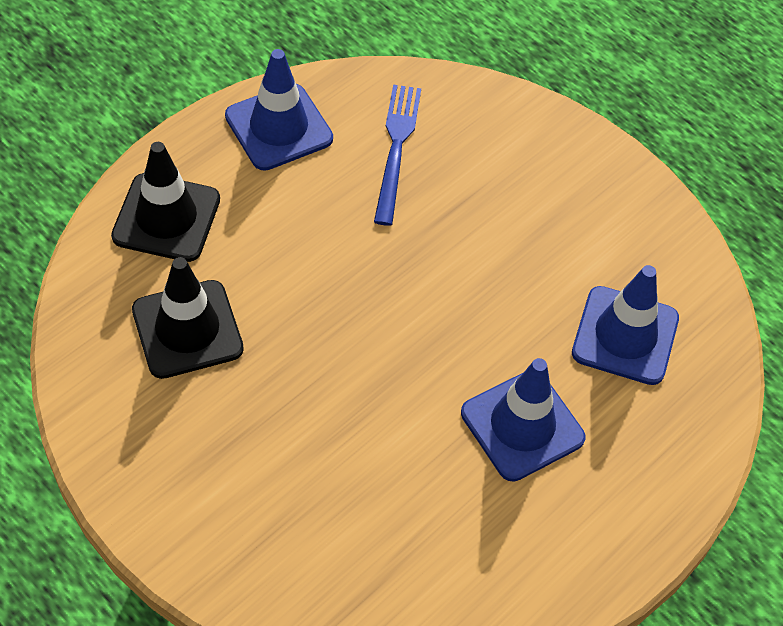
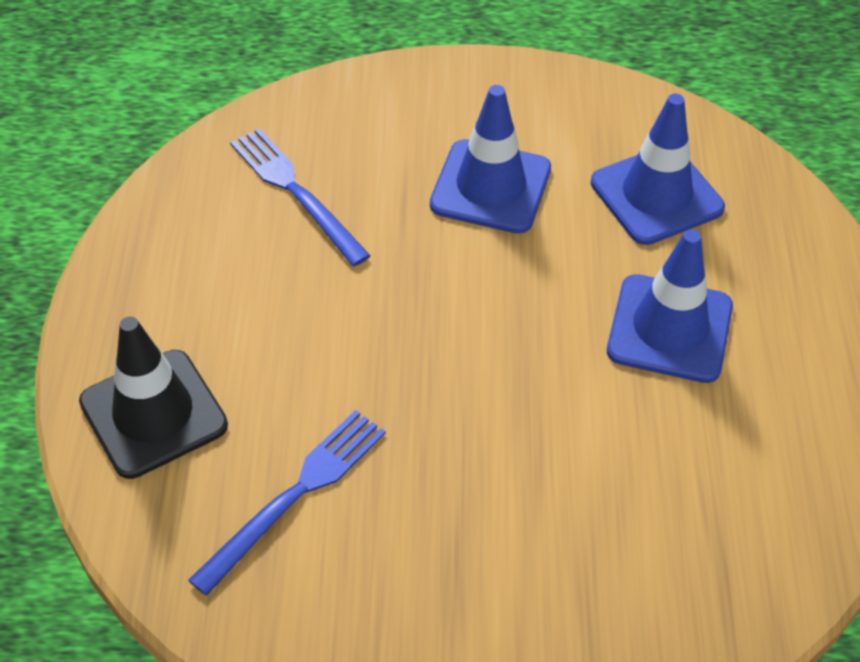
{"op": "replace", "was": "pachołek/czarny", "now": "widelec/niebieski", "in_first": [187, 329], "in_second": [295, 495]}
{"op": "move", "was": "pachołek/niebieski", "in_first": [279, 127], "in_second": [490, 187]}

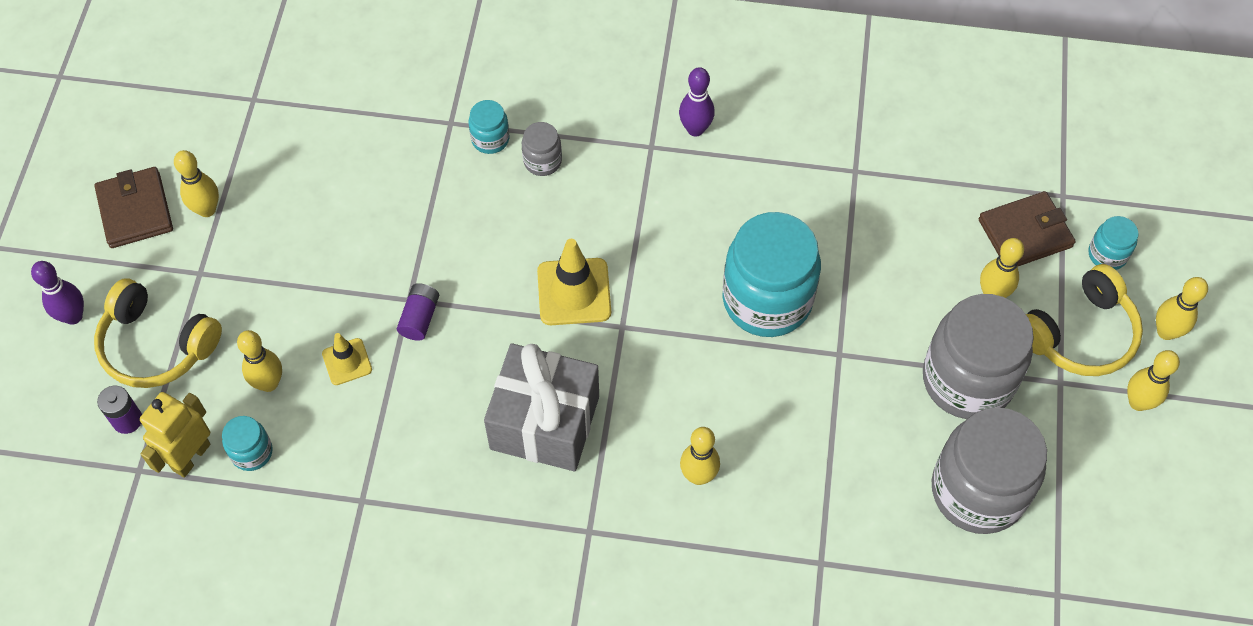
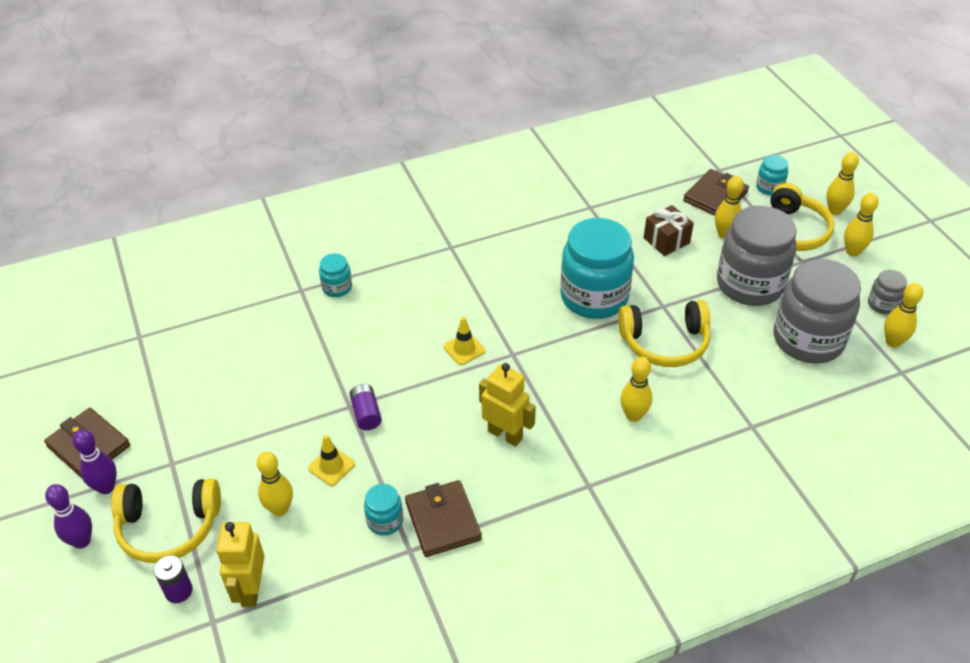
{"op": "move", "was": "kręgiel/fioletowy", "in_first": [695, 129], "in_second": [106, 487]}
{"op": "move", "was": "słoik/turkusowy", "in_first": [252, 452], "in_second": [385, 521]}
{"op": "insert", "now": "portfel/brązowy", "in_second": [443, 521]}
{"op": "resize", "was": "pachołek/żółty", "in_first": [574, 292], "in_second": [464, 349], "ratio": 0.58}
{"op": "replace", "was": "prezent/szary", "now": "robot/żółty", "in_first": [545, 422], "in_second": [505, 434]}
{"op": "insert", "now": "słuchawki/żółty", "in_second": [665, 343]}
{"op": "insert", "now": "prezent/brązowy", "in_second": [666, 240]}
{"op": "move", "was": "słoik/szary", "in_first": [542, 161], "in_second": [882, 304]}
{"op": "move", "was": "kręgiel/żółty", "in_first": [207, 209], "in_second": [893, 342]}

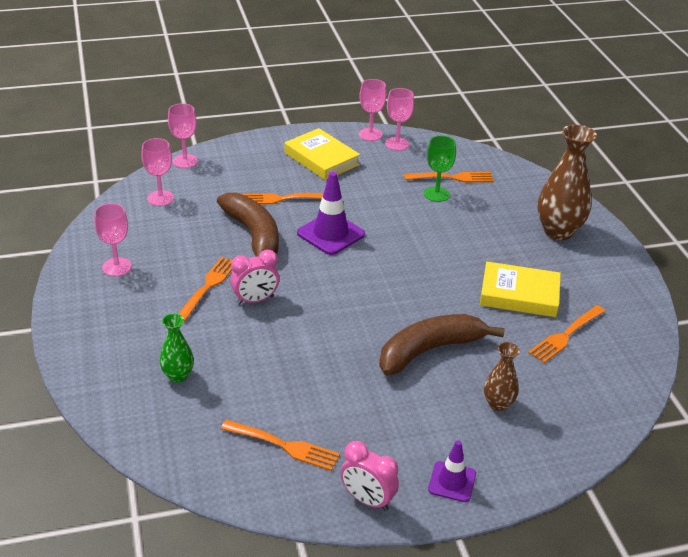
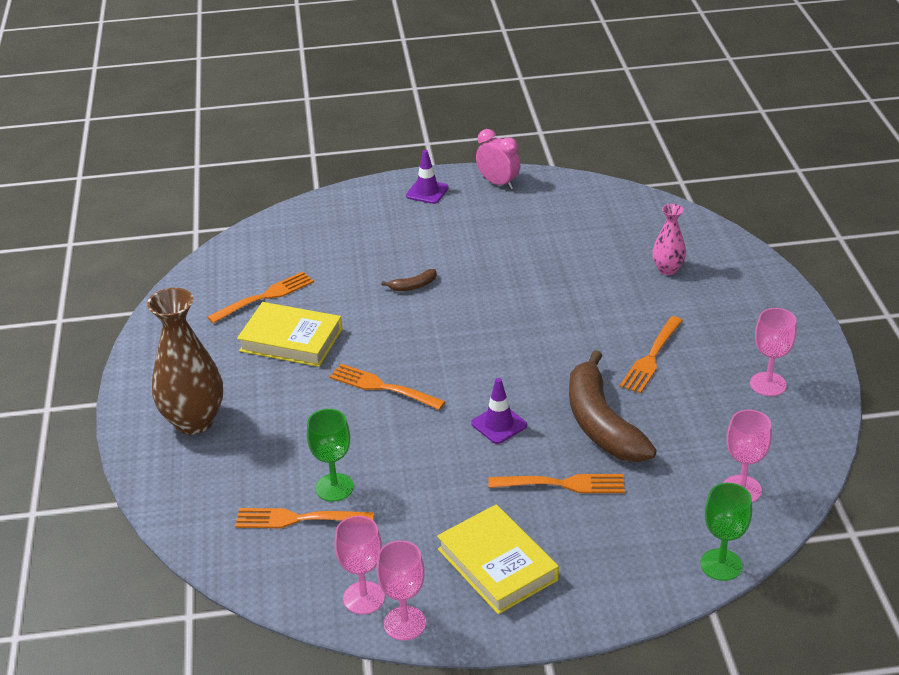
{"op": "move", "was": "widelec/pomarańczowy", "in_first": [284, 446], "in_second": [382, 387]}
{"op": "resize", "was": "banan/brązowy", "in_first": [430, 350], "in_second": [413, 286], "ratio": 0.4}
{"op": "resize", "was": "pachołek/fioletowy", "in_first": [330, 234], "in_second": [499, 424], "ratio": 0.62}
{"op": "recolor", "was": "wazon/zielony", "now": "wazon/różowy", "in_first": [178, 376], "in_second": [667, 270]}
{"op": "recolor", "was": "kielich/różowy", "now": "kielich/zielony", "in_first": [185, 161], "in_second": [721, 565]}
{"op": "delete", "was": "budzik/różowy", "in_first": [255, 300]}
{"op": "delete", "was": "wazon/brązowy", "in_first": [498, 404]}

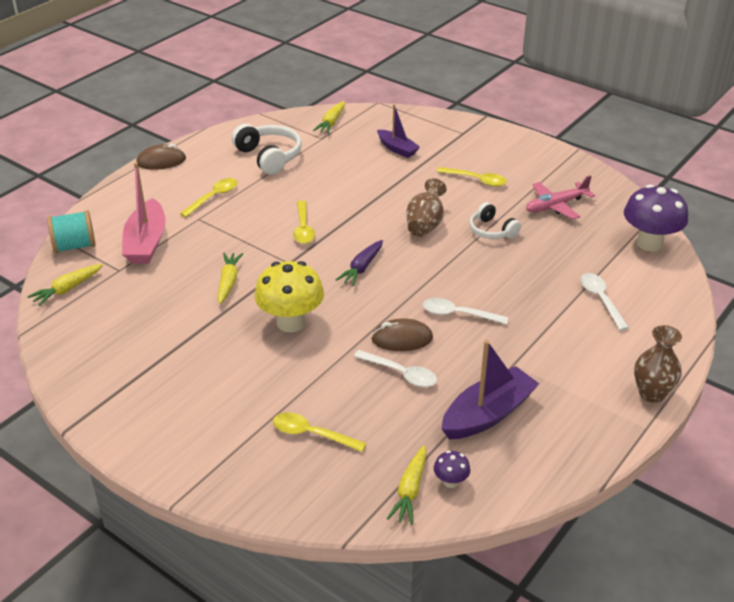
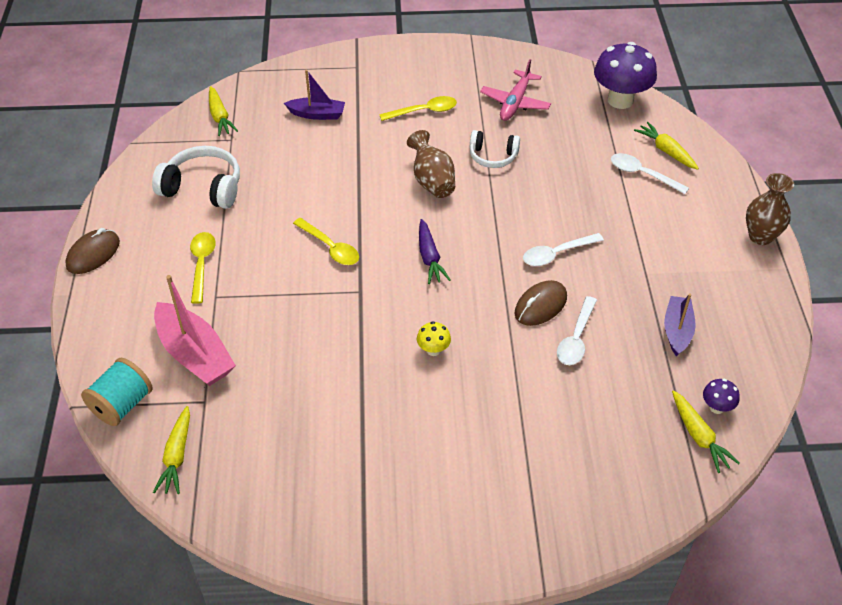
{"op": "resize", "was": "grzyb/żółty", "in_first": [291, 322], "in_second": [433, 350], "ratio": 0.45}
{"op": "rotate", "was": "łyżka/biały", "in_first": [401, 373], "in_second": [576, 338], "clockwise": 120}
{"op": "move", "was": "marchewka/żółty", "in_first": [228, 282], "in_second": [666, 151]}
{"op": "resize", "was": "łódka/fioletowy", "in_first": [487, 414], "in_second": [677, 331], "ratio": 0.62}
{"op": "delete", "was": "łyżka/żółty", "in_first": [312, 434]}

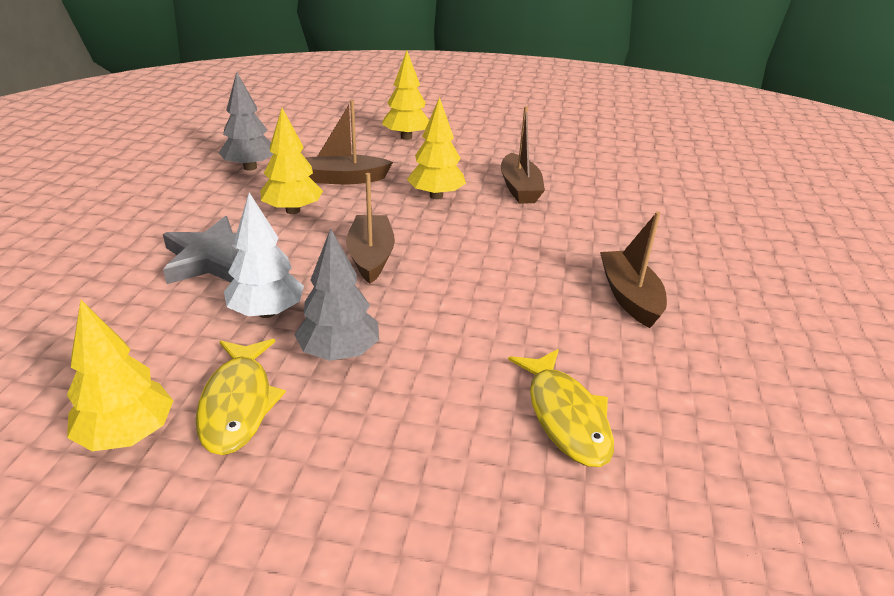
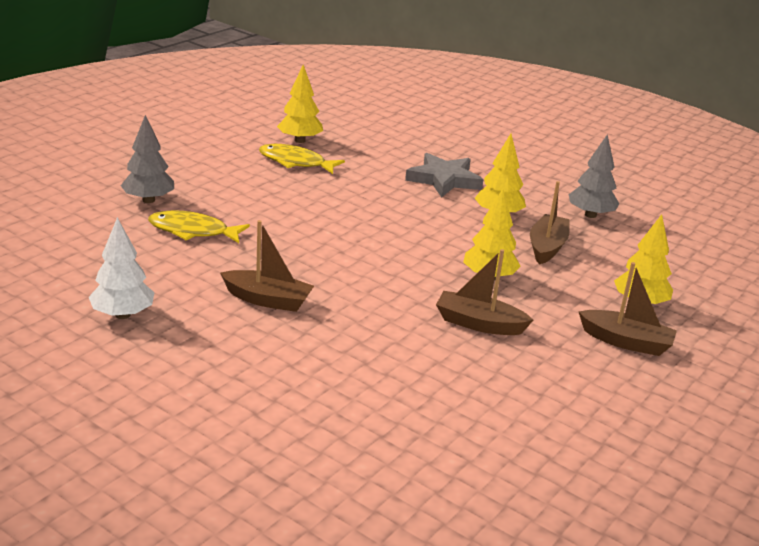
{"op": "move", "was": "drzewko/biały", "in_first": [267, 312], "in_second": [123, 315]}
{"op": "move", "was": "drzewko/szary", "in_first": [339, 353], "in_second": [148, 200]}
{"op": "move", "was": "łódka/brązowy", "in_first": [371, 257], "in_second": [626, 342]}

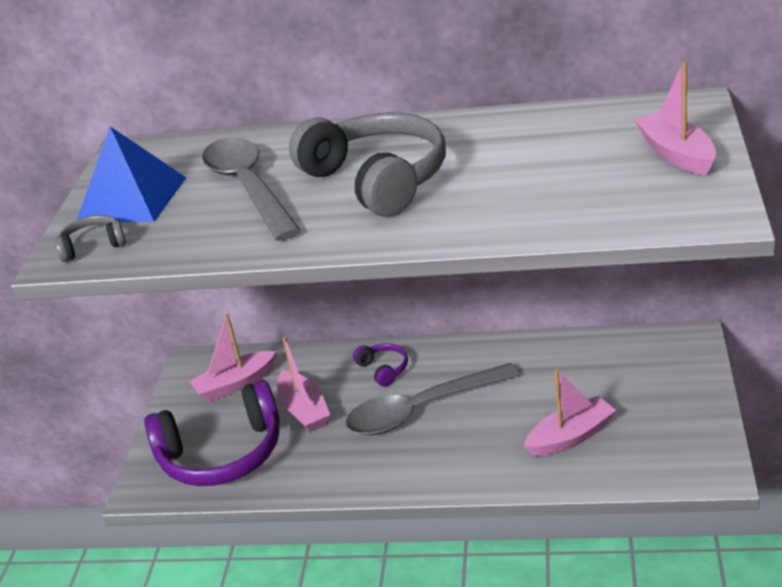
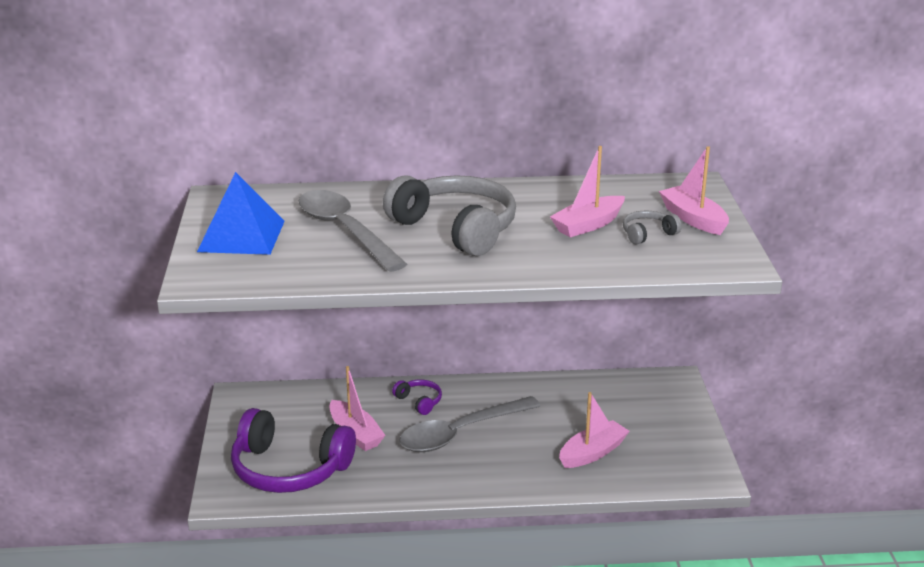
{"op": "rotate", "was": "słuchawki/fioletowy", "in_first": [222, 454], "in_second": [289, 469], "clockwise": 45}
{"op": "move", "was": "łódka/różowy", "in_first": [235, 384], "in_second": [588, 225]}
{"op": "move", "was": "słuchawki/szary", "in_first": [93, 246], "in_second": [648, 234]}

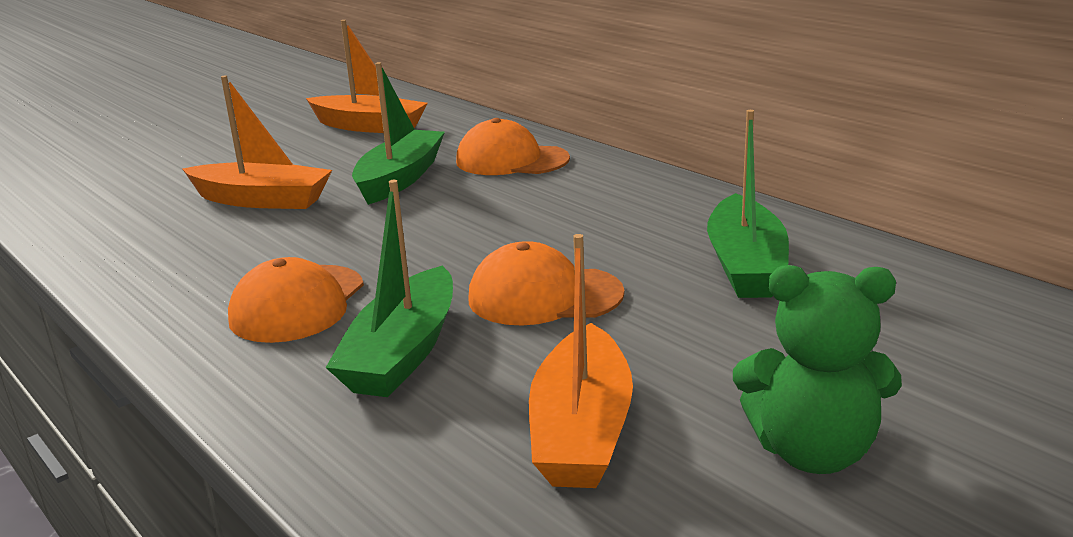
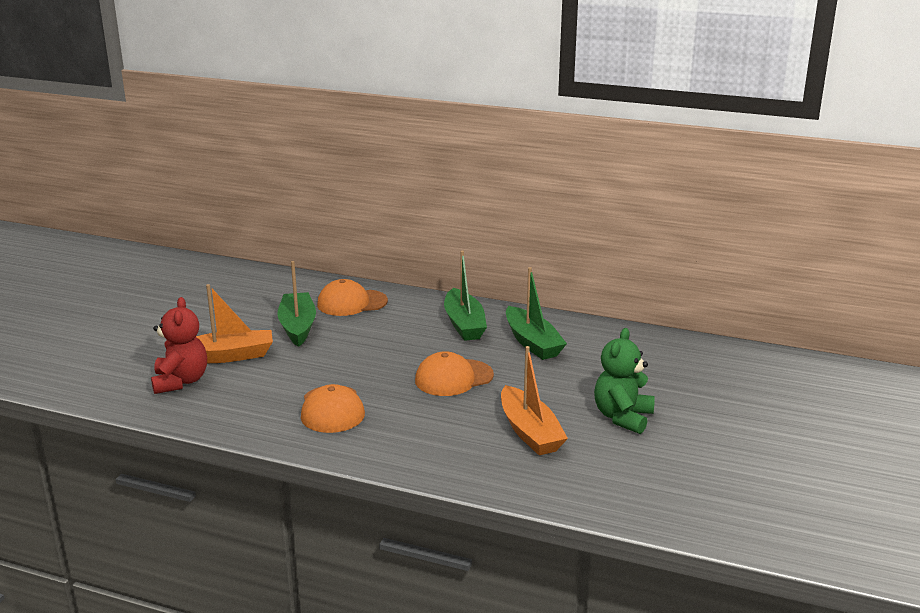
{"op": "insert", "now": "miś/czerwony", "in_second": [180, 381]}
{"op": "move", "was": "łódka/zielony", "in_first": [402, 353], "in_second": [464, 324]}
{"op": "rotate", "was": "miś/zielony", "in_first": [812, 452], "in_second": [622, 417], "clockwise": 135}
{"op": "delete", "was": "łódka/pomarańczowy", "in_first": [369, 126]}

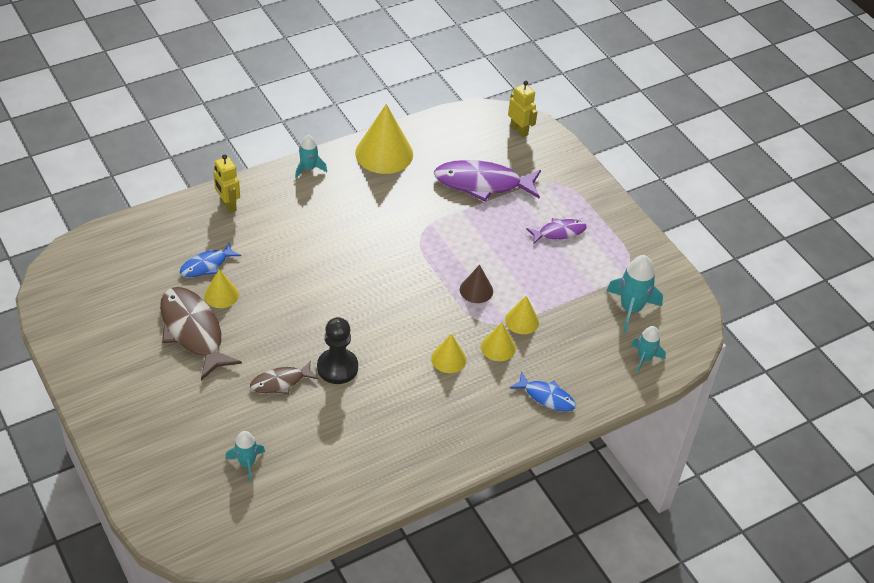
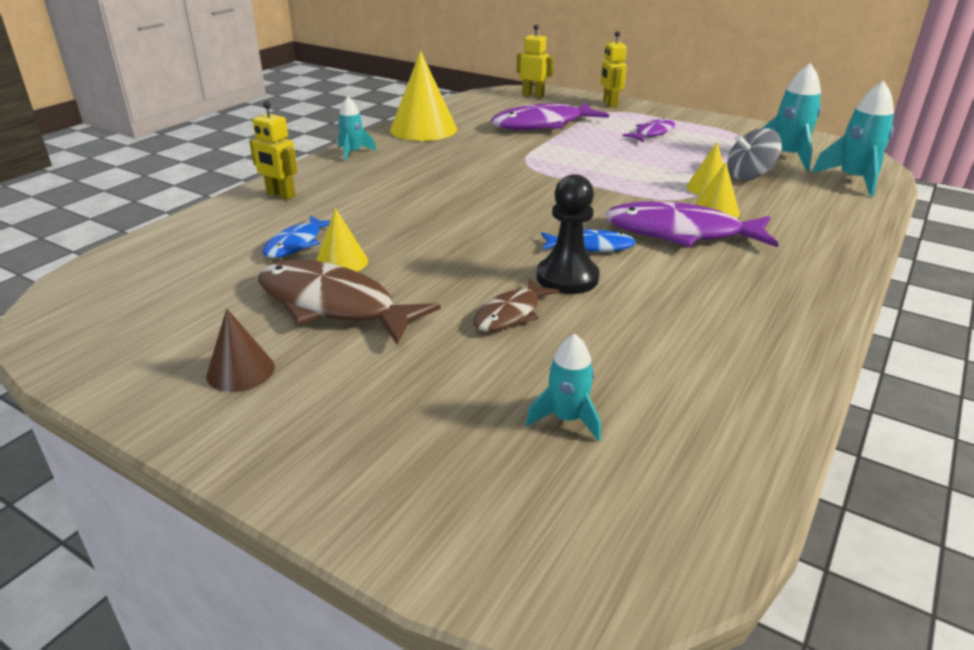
{"op": "move", "was": "stożek/brązowy", "in_first": [476, 290], "in_second": [240, 371]}
{"op": "move", "was": "ryba/niebieski", "in_first": [546, 397], "in_second": [591, 246]}
{"op": "insert", "now": "robot/żółty", "in_second": [609, 104]}
{"op": "replace", "was": "stożek/żółty", "now": "ryba/fioletowy", "in_first": [448, 359], "in_second": [680, 233]}
{"op": "insert", "now": "bączek/szary", "in_second": [749, 176]}
{"op": "resize", "was": "rakieta/turkusowy", "in_first": [644, 358], "in_second": [853, 180], "ratio": 1.62}

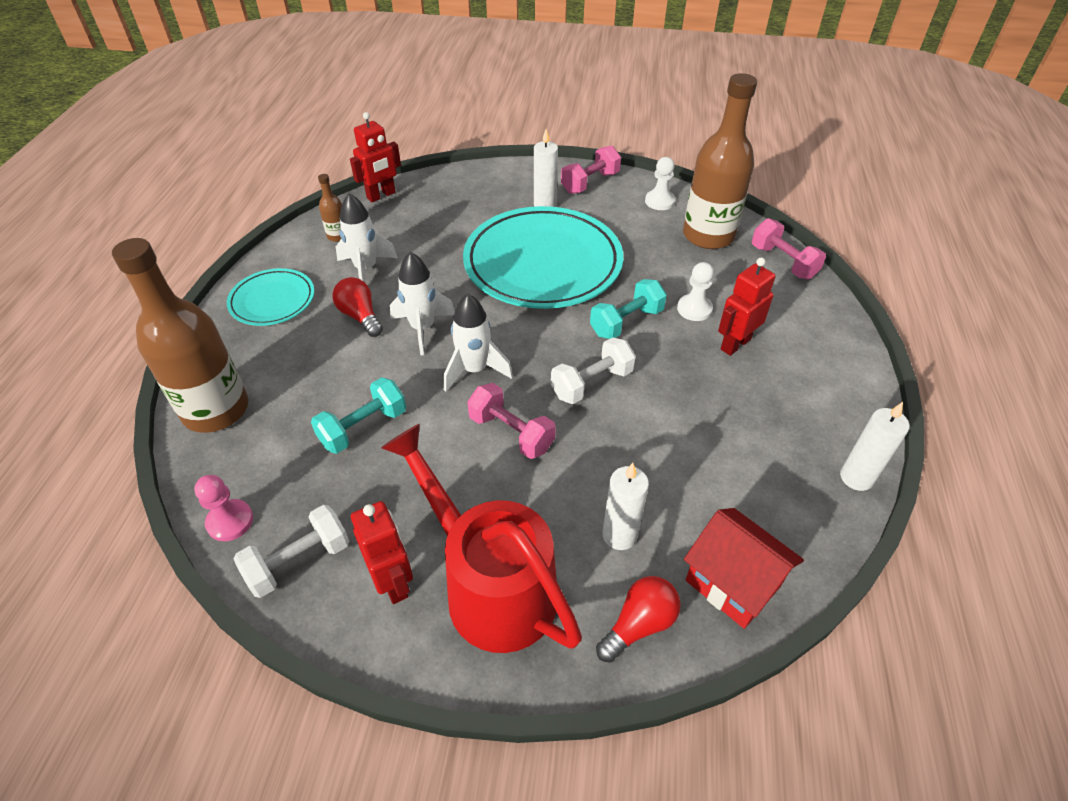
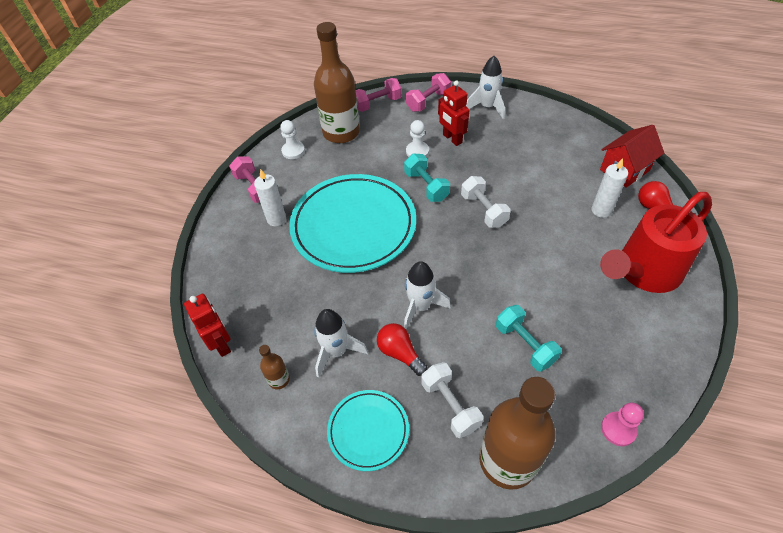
{"op": "rotate", "was": "żarówka/czerwony", "in_first": [360, 316], "in_second": [400, 353], "clockwise": 75}
{"op": "move", "was": "hantel/różowy", "in_first": [511, 433], "in_second": [428, 101]}
{"op": "move", "was": "hantel/biały", "in_first": [299, 561], "in_second": [450, 405]}
{"op": "move", "was": "rakieta/biały", "in_first": [474, 370], "in_second": [487, 107]}
{"op": "delete", "was": "robot/czerwony", "in_first": [393, 582]}
{"op": "delete", "was": "świeca/biały", "in_first": [856, 477]}

